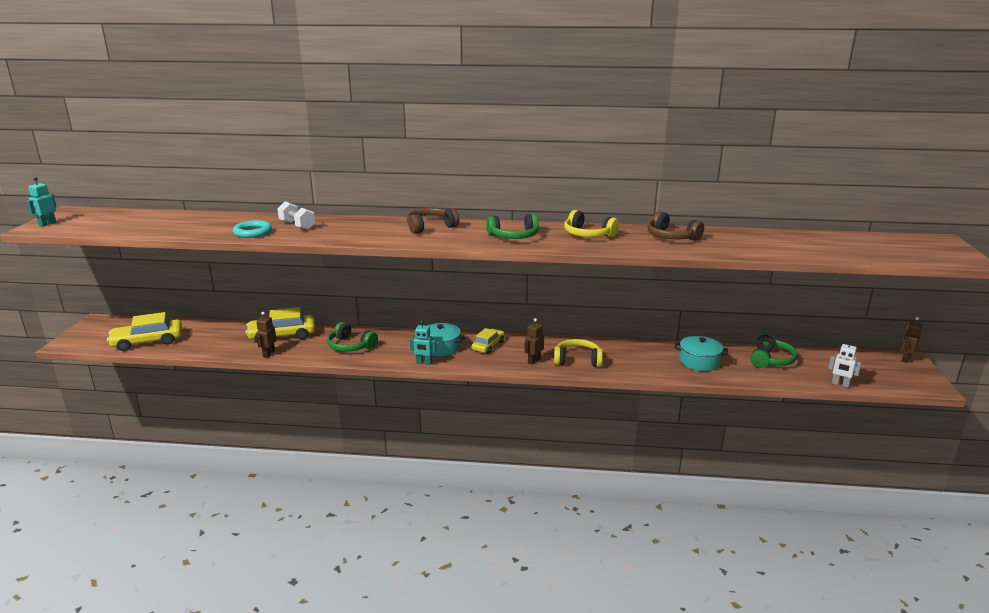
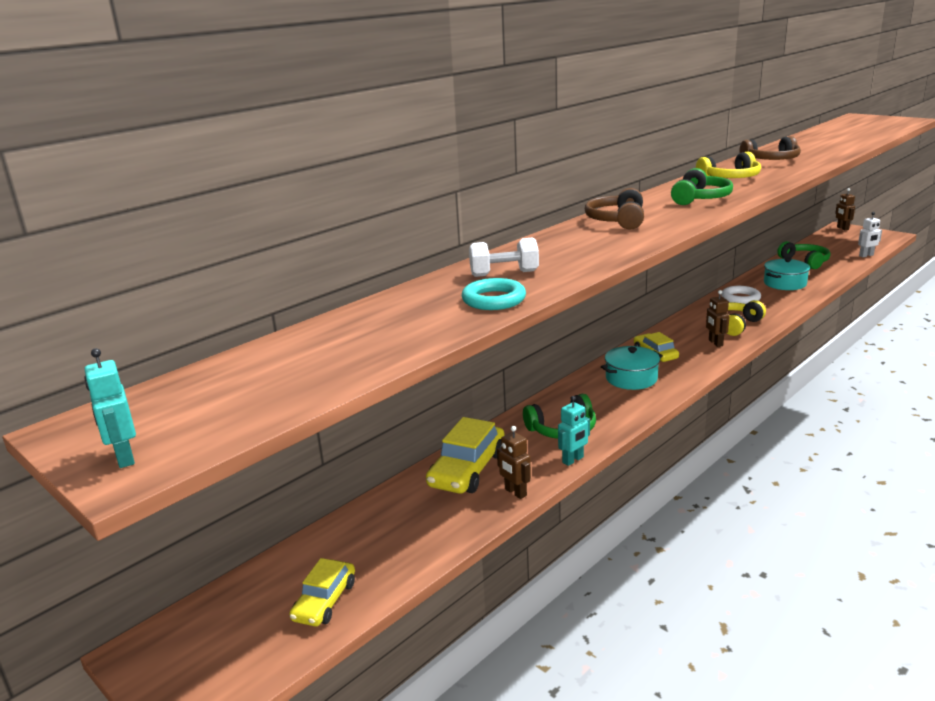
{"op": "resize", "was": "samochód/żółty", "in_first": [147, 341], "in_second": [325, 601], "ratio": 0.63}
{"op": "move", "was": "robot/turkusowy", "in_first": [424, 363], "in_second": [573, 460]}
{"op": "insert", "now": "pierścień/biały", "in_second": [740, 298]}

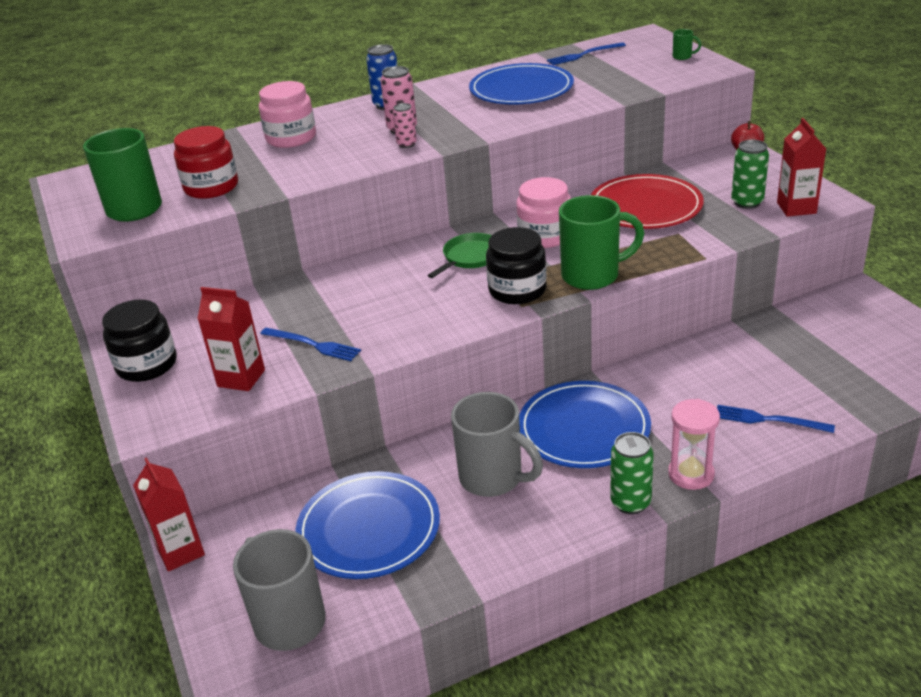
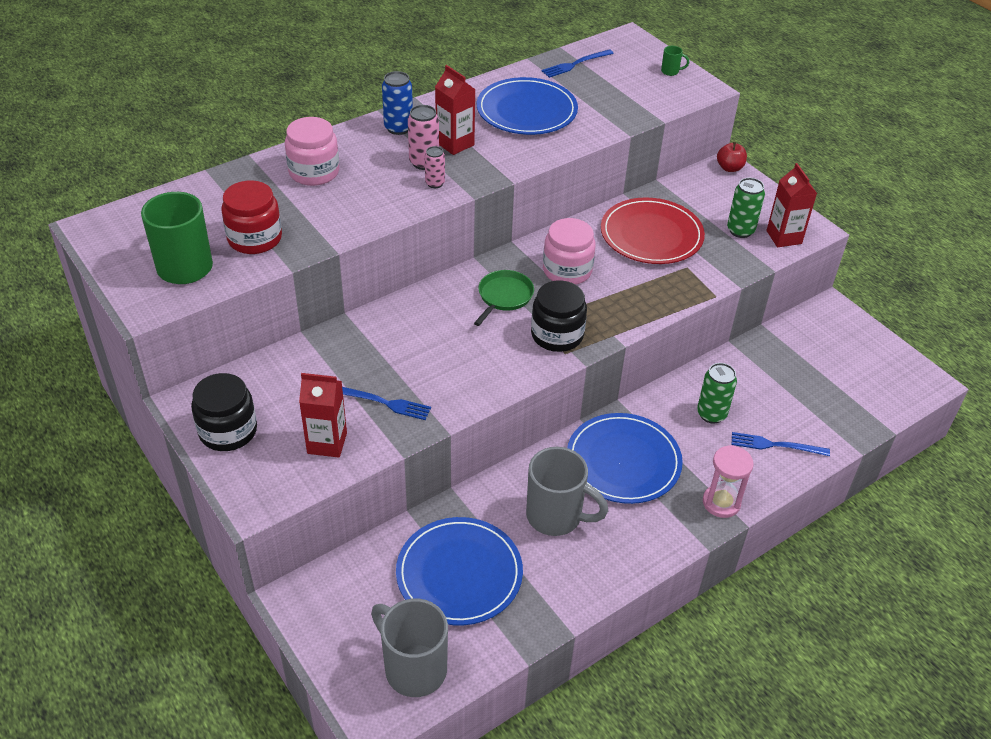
{"op": "move", "was": "karton mleka/czerwony", "in_first": [180, 551], "in_second": [455, 144]}
{"op": "move", "was": "puszka/zielony", "in_first": [630, 502], "in_second": [711, 414]}
{"op": "delete", "was": "kubek/zielony", "in_first": [592, 276]}

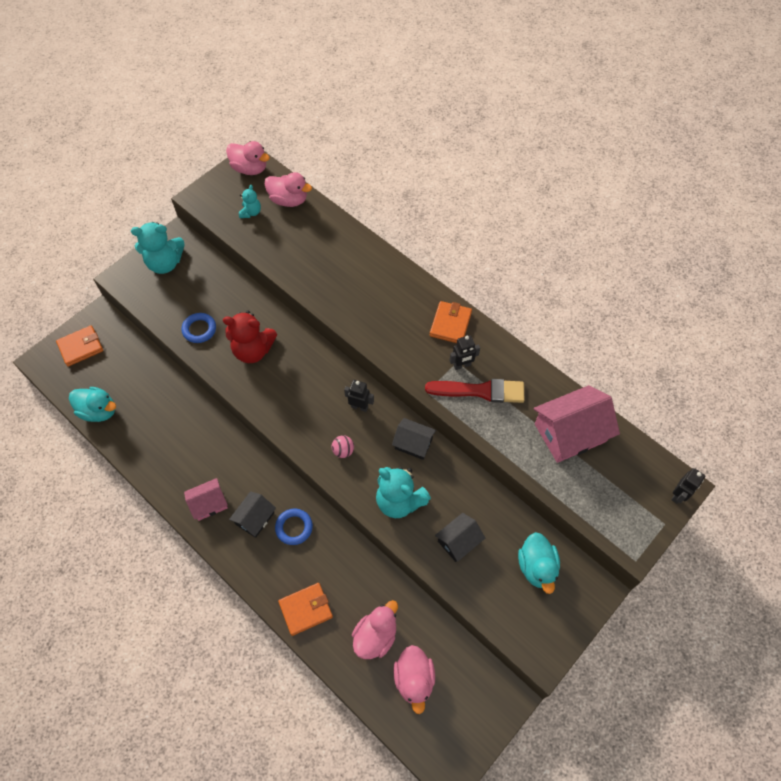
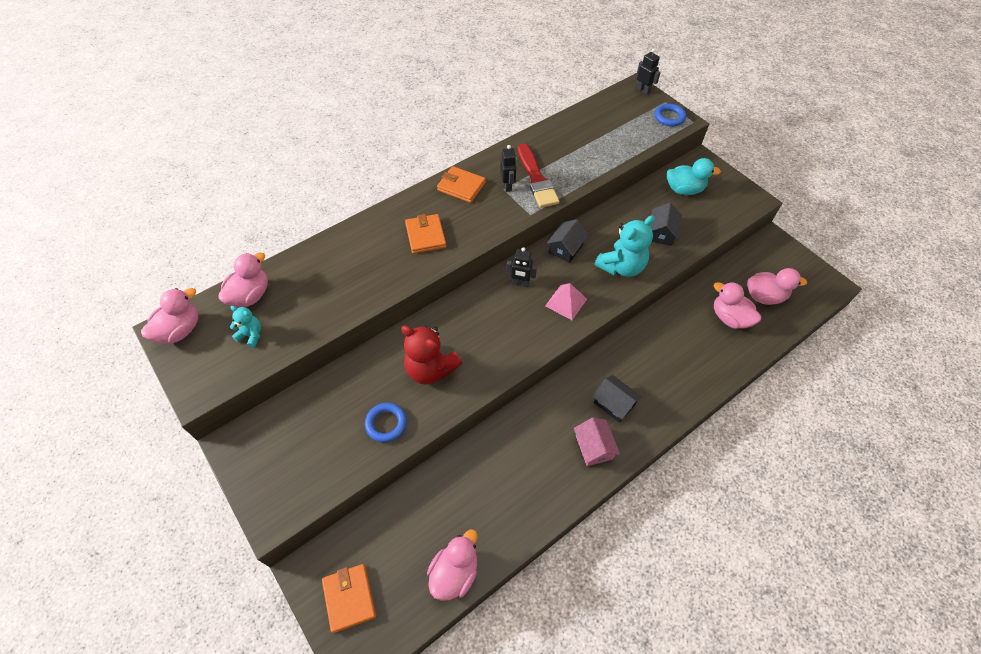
{"op": "rotate", "was": "miś/czerwony", "in_first": [253, 350], "in_second": [431, 369], "clockwise": 105}
{"op": "move", "was": "portfel/pomarańczowy", "in_first": [306, 609], "in_second": [426, 236]}
{"op": "recolor", "was": "kaczka/turkusowy", "now": "kaczka/różowy", "in_first": [99, 411], "in_second": [454, 572]}
{"op": "rotate", "was": "robot/czarny", "in_first": [359, 407], "in_second": [520, 283], "clockwise": -105}
{"op": "rotate", "was": "pędzel/czerwony", "in_first": [480, 391], "in_second": [536, 179], "clockwise": 150}
{"op": "replace", "was": "piłka/różowy", "now": "piramida/różowy", "in_first": [343, 451], "in_second": [566, 302]}
{"op": "rotate", "was": "domek/czarny", "in_first": [458, 541], "in_second": [661, 233], "clockwise": 45}
{"op": "move", "was": "pierścień/niebieski", "in_first": [294, 527], "in_second": [669, 117]}
{"op": "delete", "was": "miś/turkusowy", "in_first": [165, 263]}
{"op": "delete", "was": "domek/różowy", "in_first": [570, 432]}

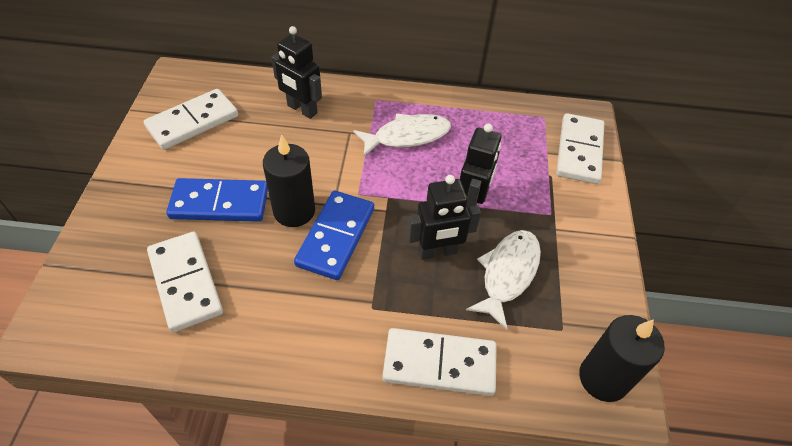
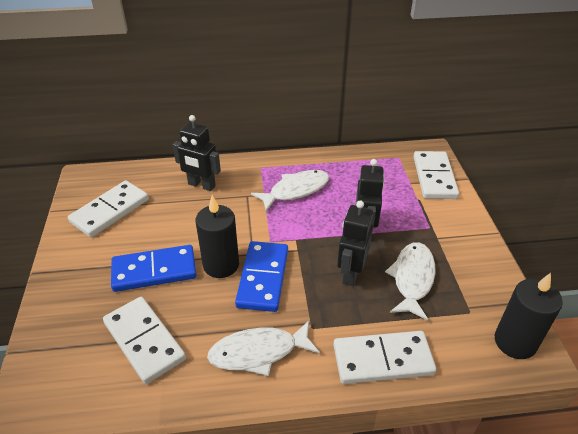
{"op": "insert", "now": "ryba/biały", "in_second": [258, 352]}
{"op": "rotate", "was": "robot/czarny", "in_first": [437, 252], "in_second": [351, 273], "clockwise": 135}

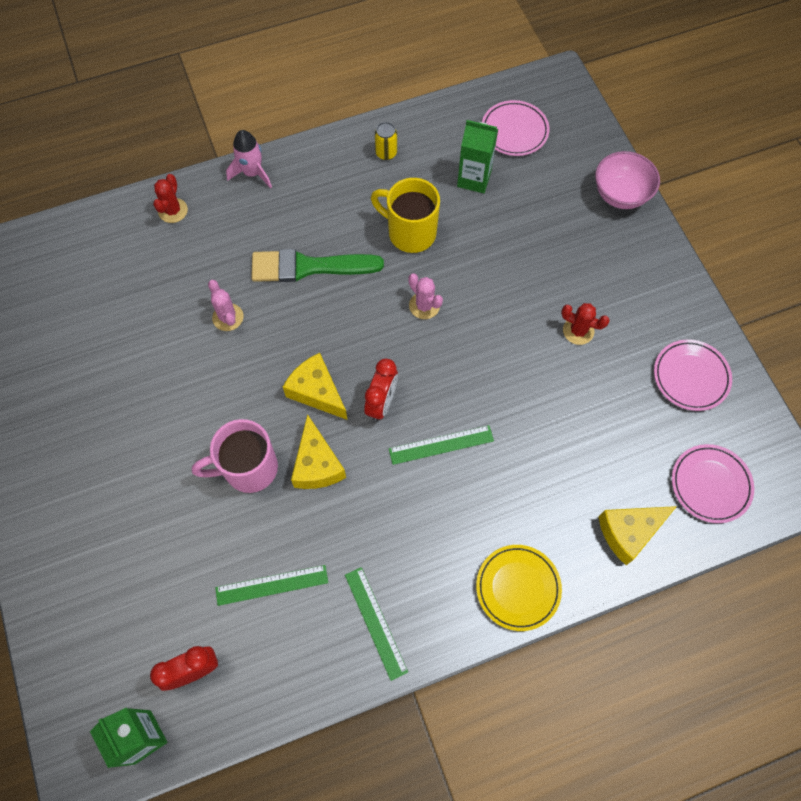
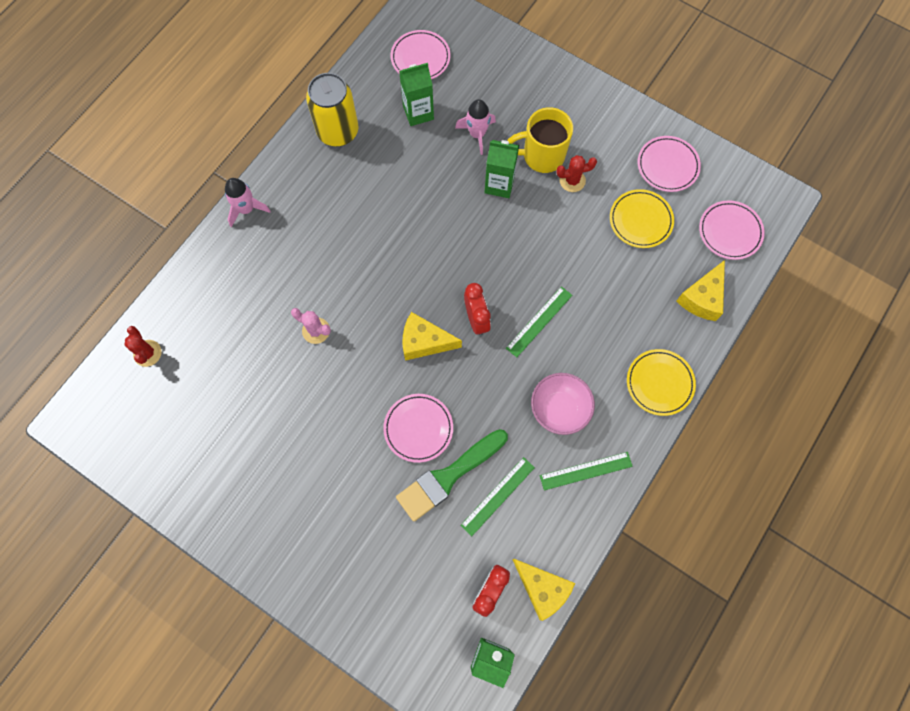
{"op": "move", "was": "kaktus/czerwony", "in_first": [173, 211], "in_second": [147, 353]}
{"op": "resize", "was": "puszka/żółty", "in_first": [386, 153], "in_second": [338, 131], "ratio": 2.18}
{"op": "replace", "was": "kubek/różowy", "now": "talerz/różowy", "in_first": [248, 468], "in_second": [418, 428]}
{"op": "move", "was": "pędzel/zielony", "in_first": [308, 267], "in_second": [448, 476]}
{"op": "insert", "now": "rakieta/różowy", "in_second": [477, 134]}
{"op": "insert", "now": "karton mleka/zielony", "in_second": [499, 185]}
{"op": "move", "was": "kubek/żółty", "in_first": [410, 232], "in_second": [542, 156]}
{"op": "move", "was": "ser/żółty", "in_first": [317, 464], "in_second": [542, 588]}
{"op": "move", "was": "miska/różowy", "in_first": [620, 195], "in_second": [559, 409]}
{"op": "rotate", "was": "linijka/zielony", "in_first": [375, 622], "in_second": [586, 471], "clockwise": -45}
{"op": "insert", "now": "talerz/żółty", "in_second": [640, 220]}
{"op": "delete", "was": "kaktus/różowy", "in_first": [424, 306]}

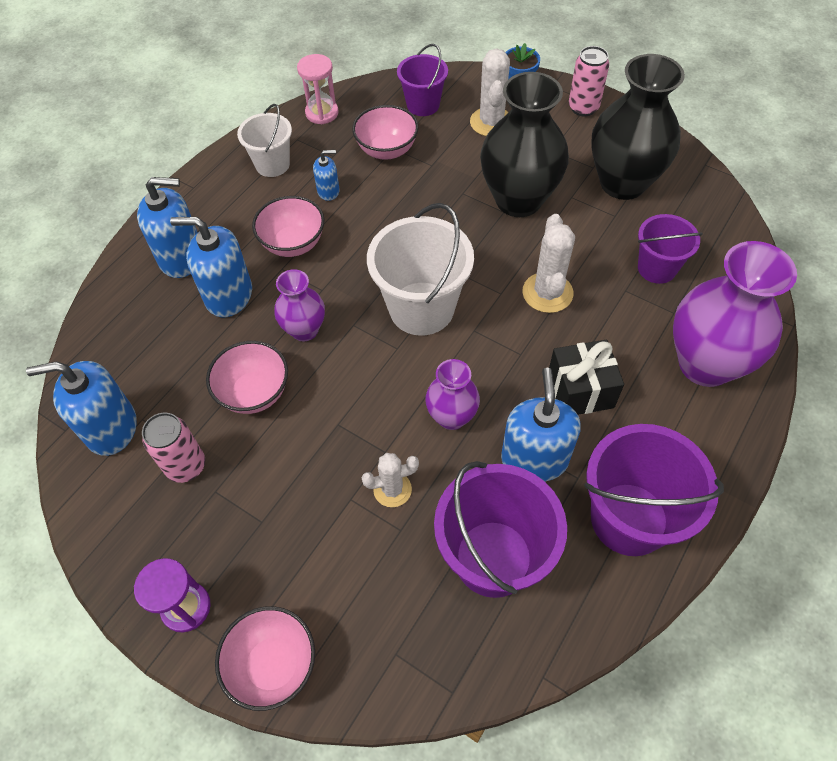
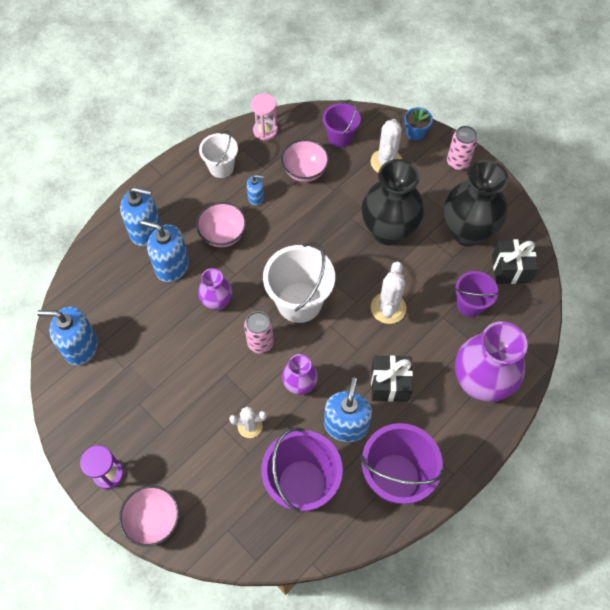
{"op": "move", "was": "puszka/różowy", "in_first": [186, 466], "in_second": [260, 343]}
{"op": "insert", "now": "prezent/czarny", "in_second": [510, 269]}
{"op": "delete", "was": "miska/różowy", "in_first": [254, 393]}

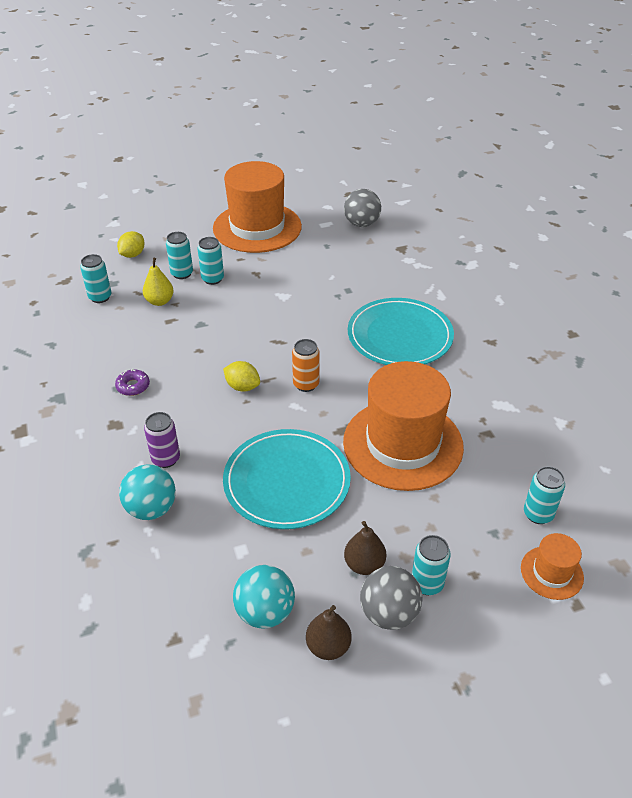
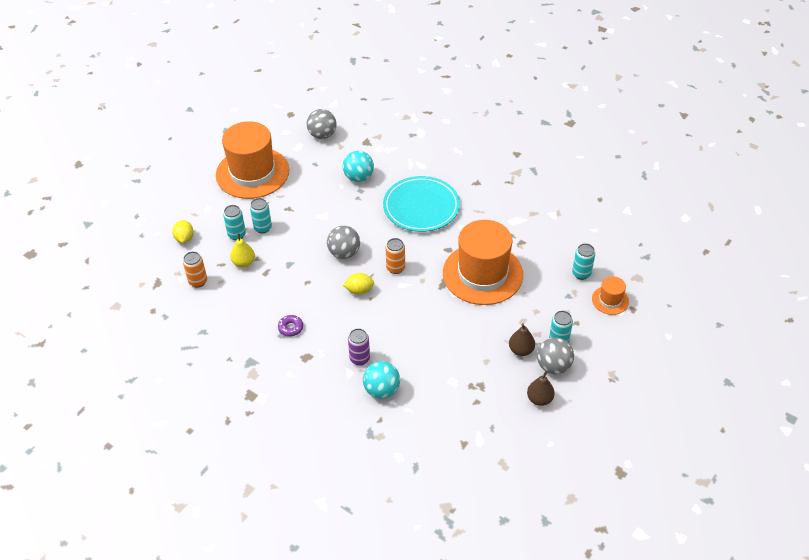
{"op": "recolor", "was": "puszka/turkusowy", "now": "puszka/pomarańczowy", "in_first": [100, 297], "in_second": [198, 281]}
{"op": "insert", "now": "piłka/szary", "in_second": [344, 253]}
{"op": "move", "was": "piłka/turkusowy", "in_first": [265, 612], "in_second": [358, 177]}
{"op": "delete", "was": "talerz/turkusowy", "in_first": [287, 481]}

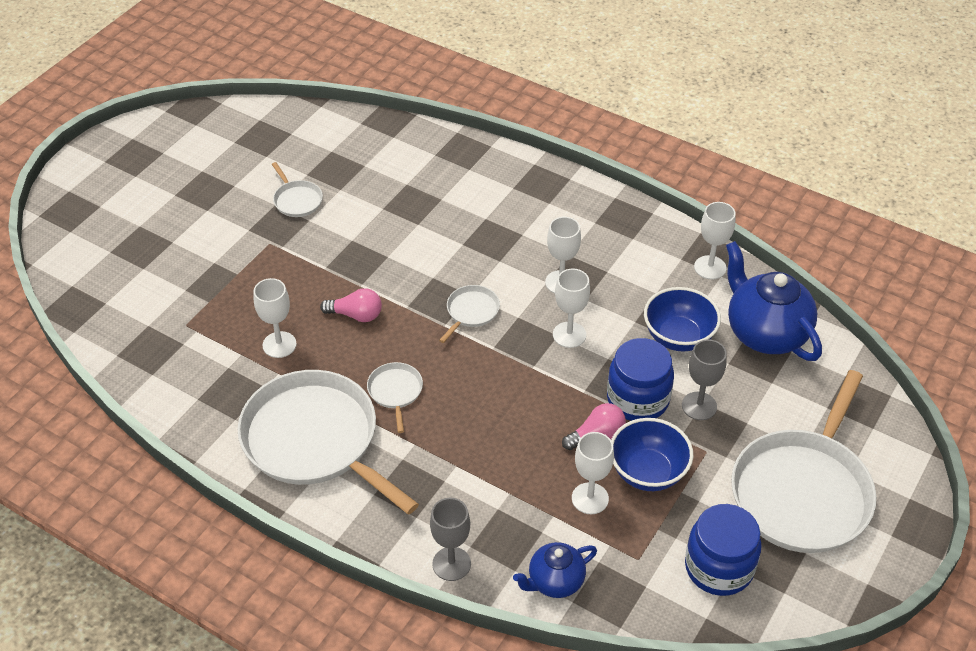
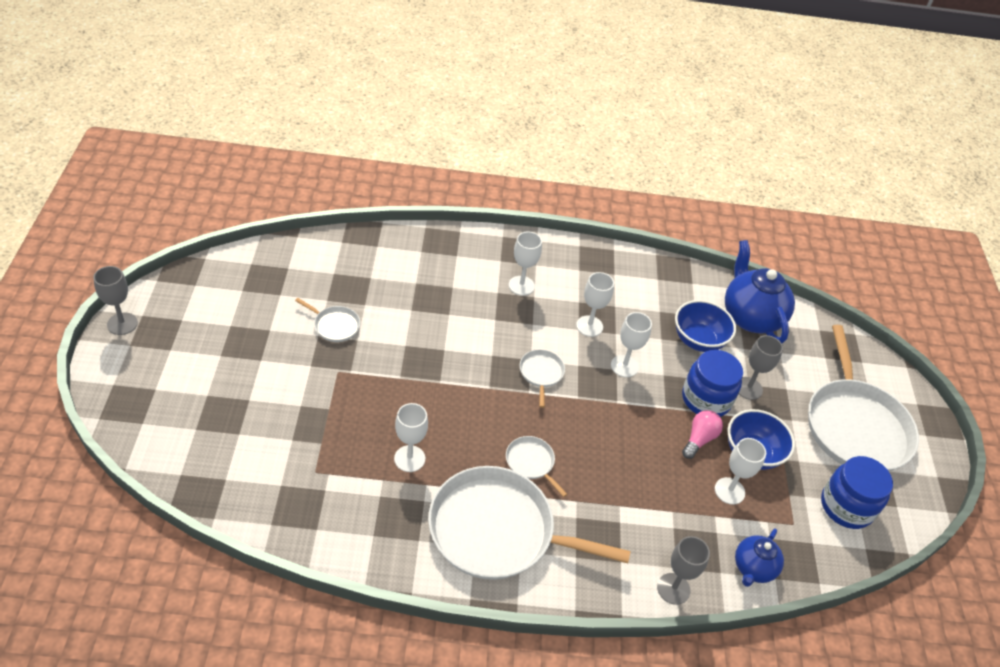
{"op": "insert", "now": "kielich/szary", "in_second": [122, 324]}
{"op": "move", "was": "kielich/biały", "in_first": [710, 267], "in_second": [521, 285]}
{"op": "rotate", "was": "imbryk/niebieski", "in_first": [765, 333], "in_second": [750, 317], "clockwise": 45}
{"op": "delete", "was": "żarówka/różowy", "in_first": [356, 315]}

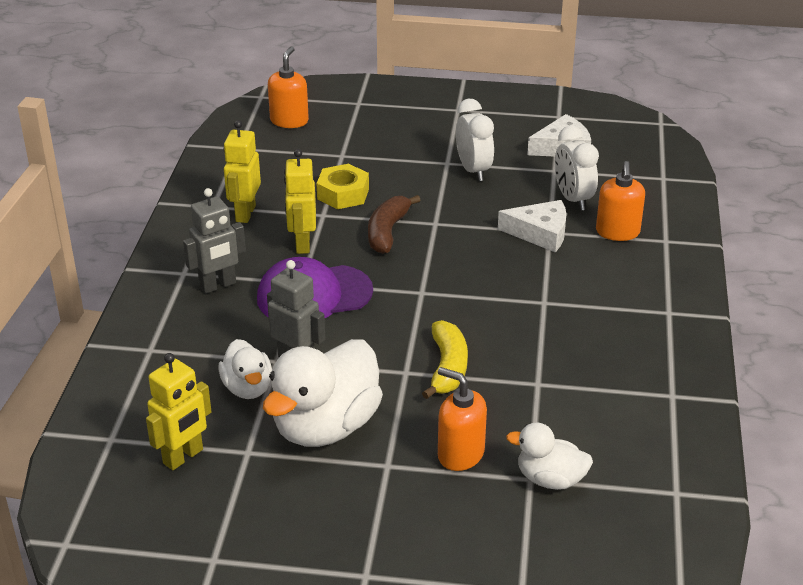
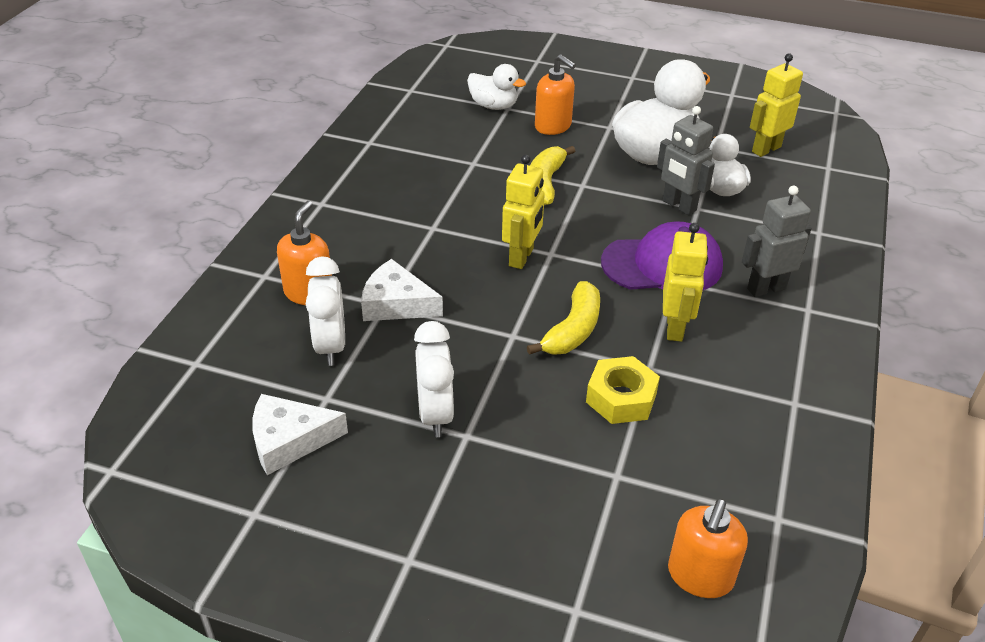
{"op": "move", "was": "robot/żółty", "in_first": [245, 213], "in_second": [521, 257]}
{"op": "recolor", "was": "banan/brązowy", "now": "banan/żółty", "in_first": [387, 232], "in_second": [573, 330]}

